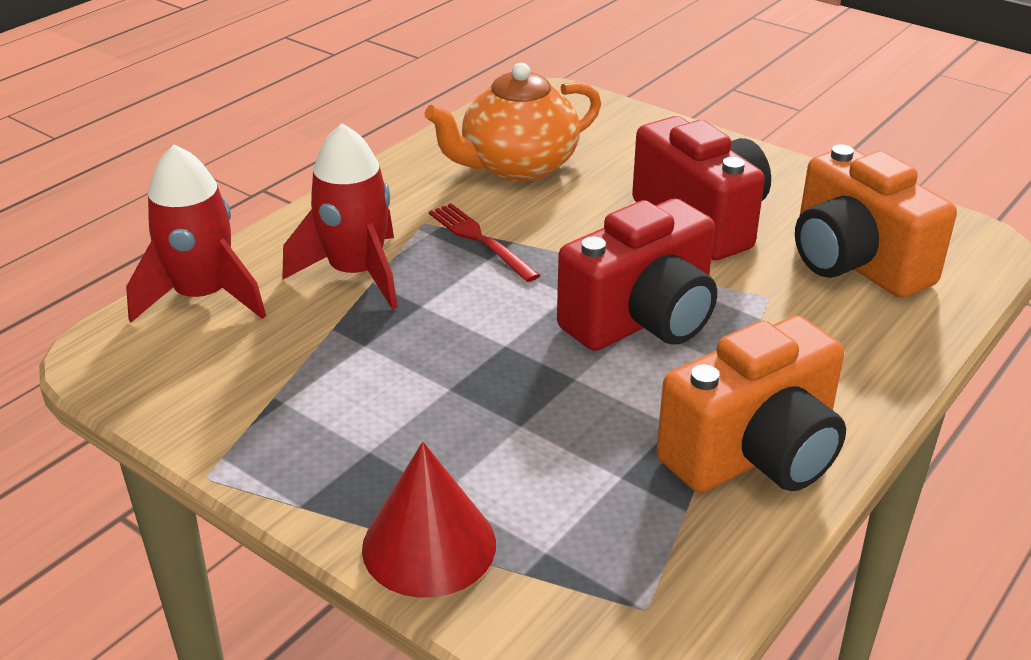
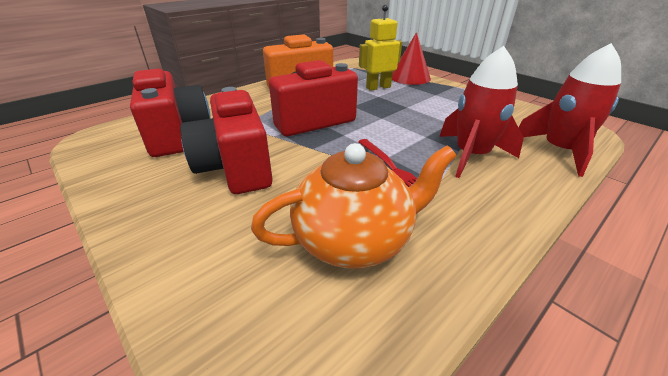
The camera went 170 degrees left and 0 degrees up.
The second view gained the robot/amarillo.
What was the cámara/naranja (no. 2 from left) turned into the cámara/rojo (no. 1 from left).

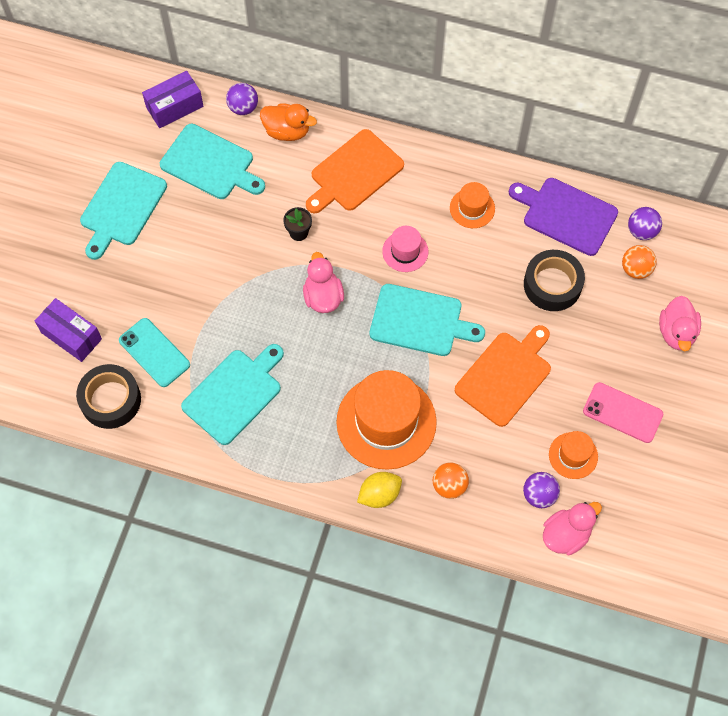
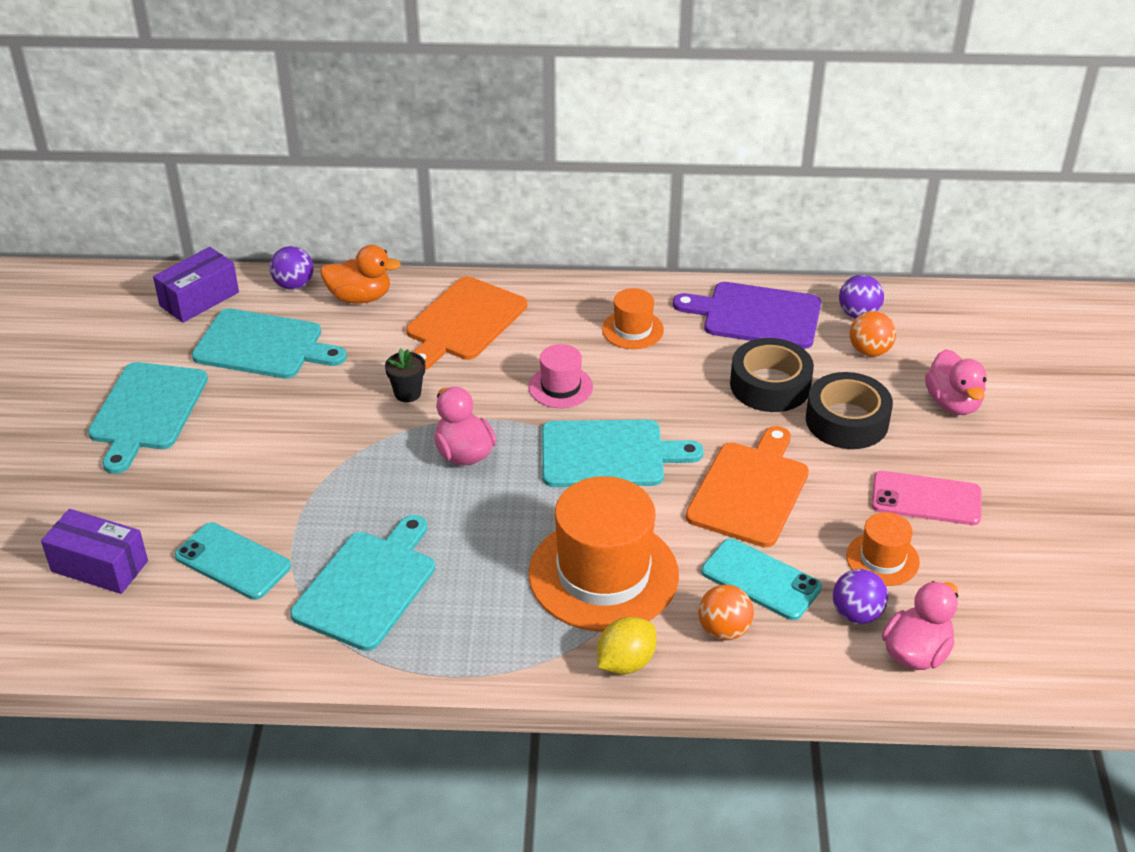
The camera went 15 degrees left and 25 degrees down.
The second view gained the móvil/turquesa (no. 2 from left).
The cinta adhesiva/negro (no. 1 from left in the first image) ended up elsewhere.

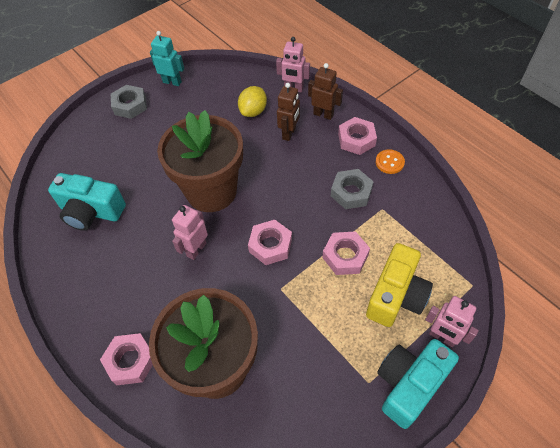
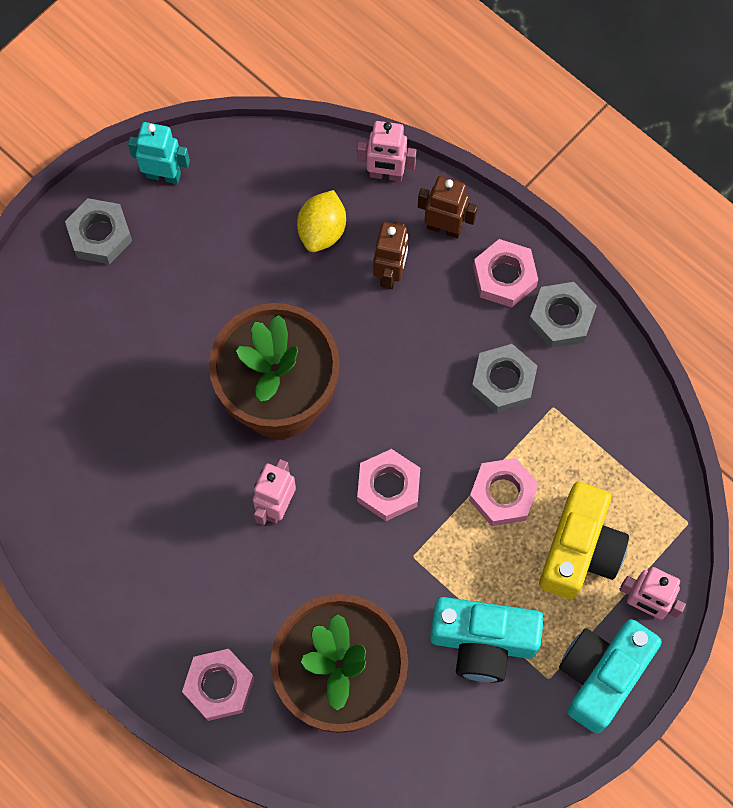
The camera went 10 degrees left and 15 degrees up.
The cámara/turquesa (no. 1 from left) ended up elsewhere.
Where the botón/naranja stood, the tuerca/gris (no. 3 from left) came to stand.

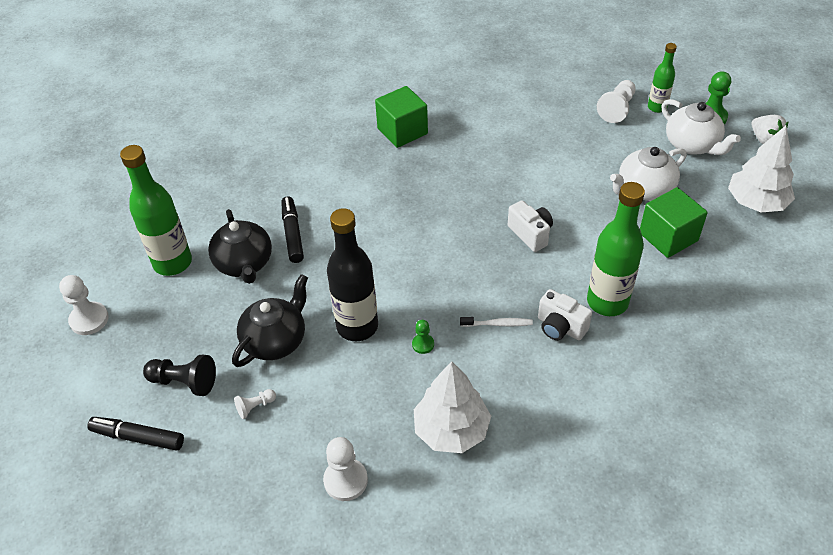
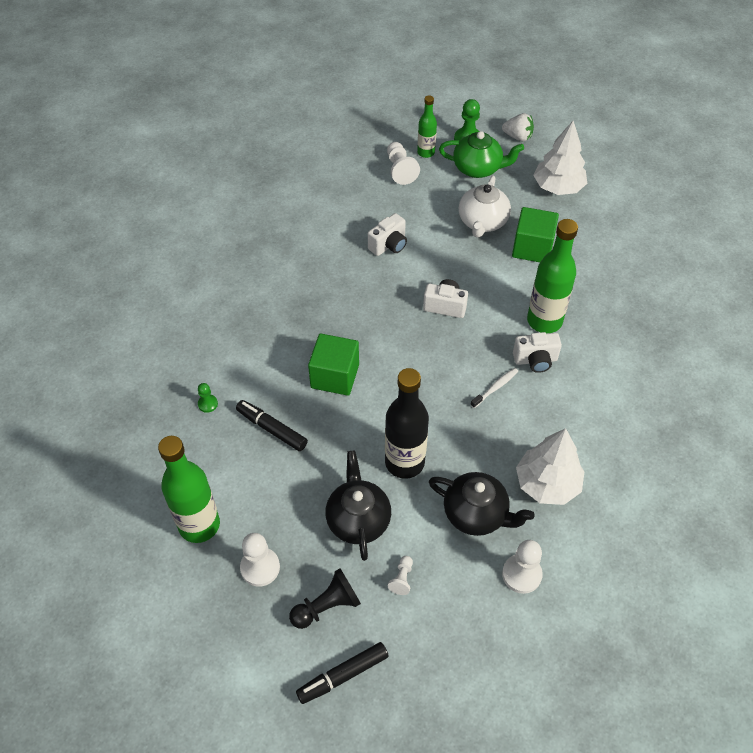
The camera went 45 degrees left and 5 degrees up.
The second view gained the cámara/blanco (no. 1 from left).
The peón/blanco (no. 1 from left) ended up elsewhere.
The tetera/negro (no. 1 from left in the first image) ended up elsewhere.
The cubo/verde (no. 1 from left) ended up elsewhere.
The peón/verde (no. 1 from left) ended up elsewhere.
What was the tetera/blanco (no. 2 from left) turned into the tetera/verde.

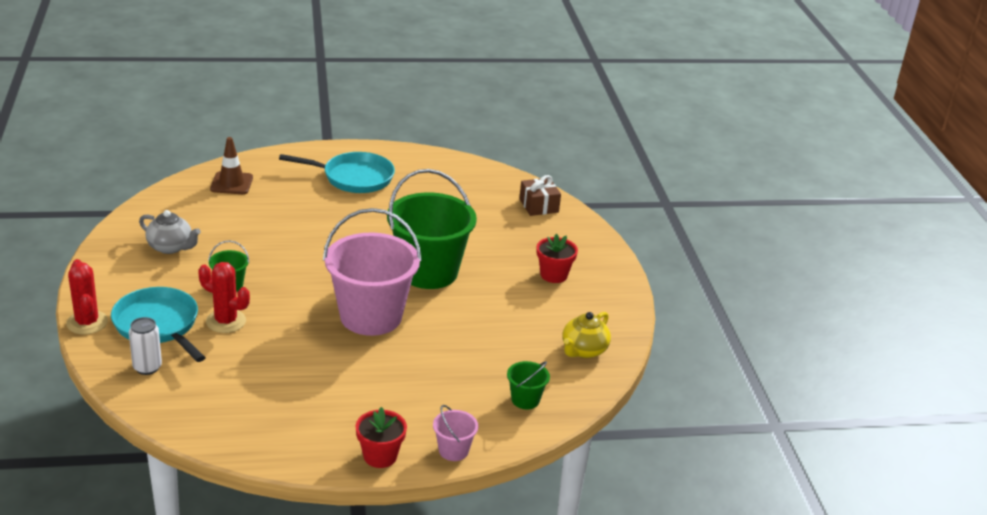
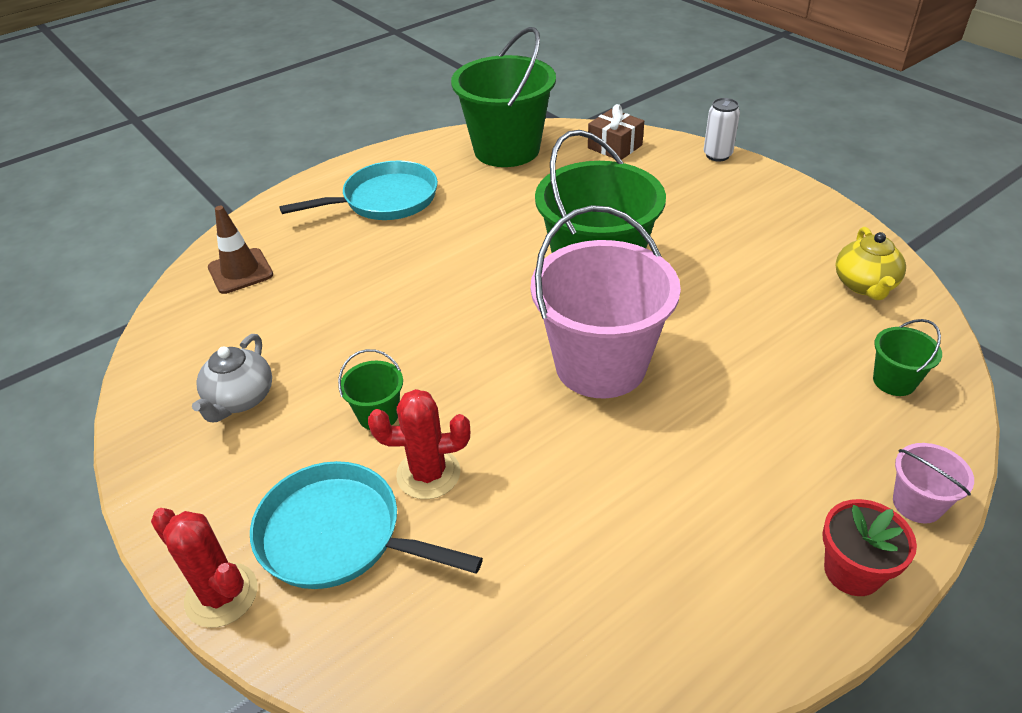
The camera went 25 degrees left and 10 degrees up.
The second view lost the maceta/rojo (no. 2 from left).
The second view gained the balde/verde (no. 2 from left).
The lata/blanco ended up elsewhere.
The tetera/gris ended up facing another way, 105 degrees clockwise from before.

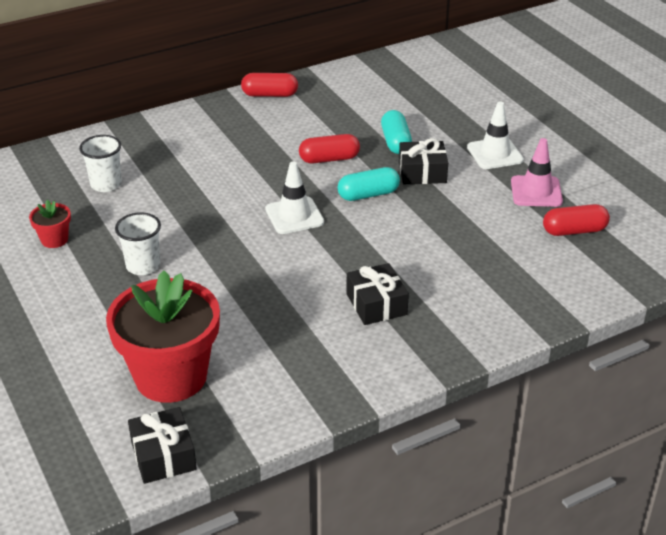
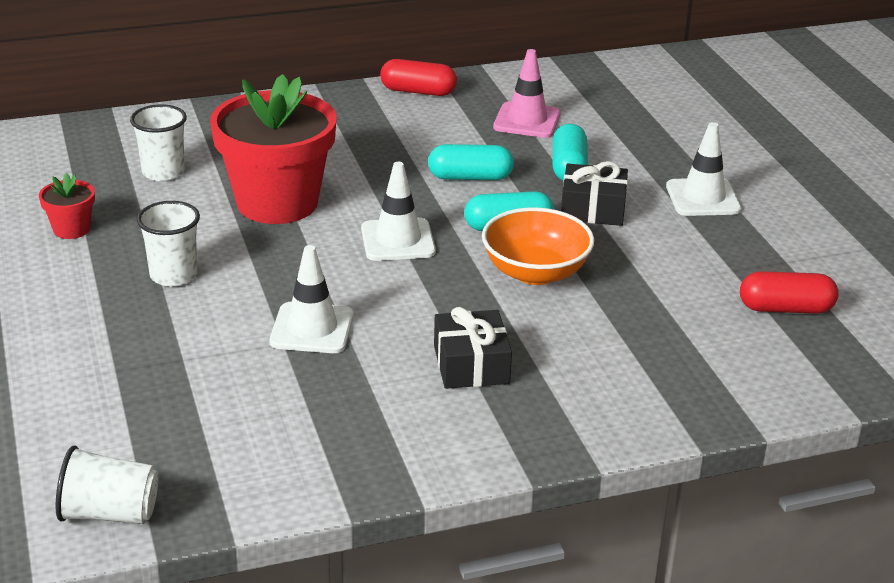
The camera went 10 degrees right and 5 degrees down.
The second view gained the cono de tráfico/blanco (no. 1 from left).
The second view gained the cuenco/naranja.
The maceta/rojo (no. 2 from left) ended up elsewhere.
The cono de tráfico/rosa ended up elsewhere.
Where the regalo/negro (no. 1 from left) stood, the vaso/blanco (no. 1 from left) came to stand.
What was the cápsula/rojo (no. 2 from left) turned into the cápsula/turquesa (no. 1 from left).

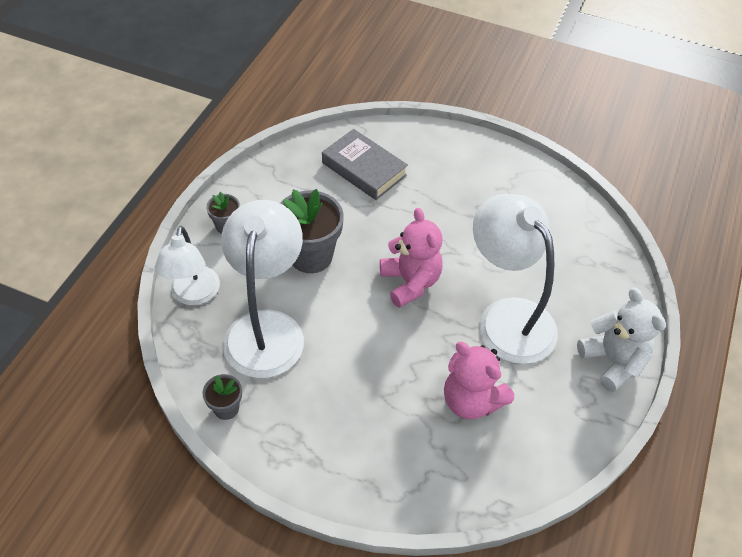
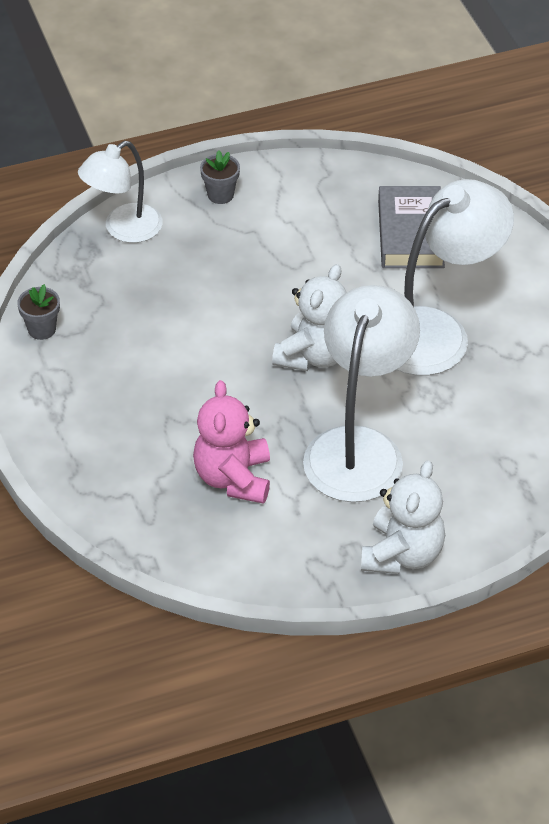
The camera went 50 degrees right and 5 degrees down.
The second view lost the maceta/gris (no. 3 from left).
The lámpara/blanco (no. 2 from left in the first image) ended up elsewhere.
What was the osito/rosa (no. 1 from left) turned into the osito/blanco (no. 1 from left).

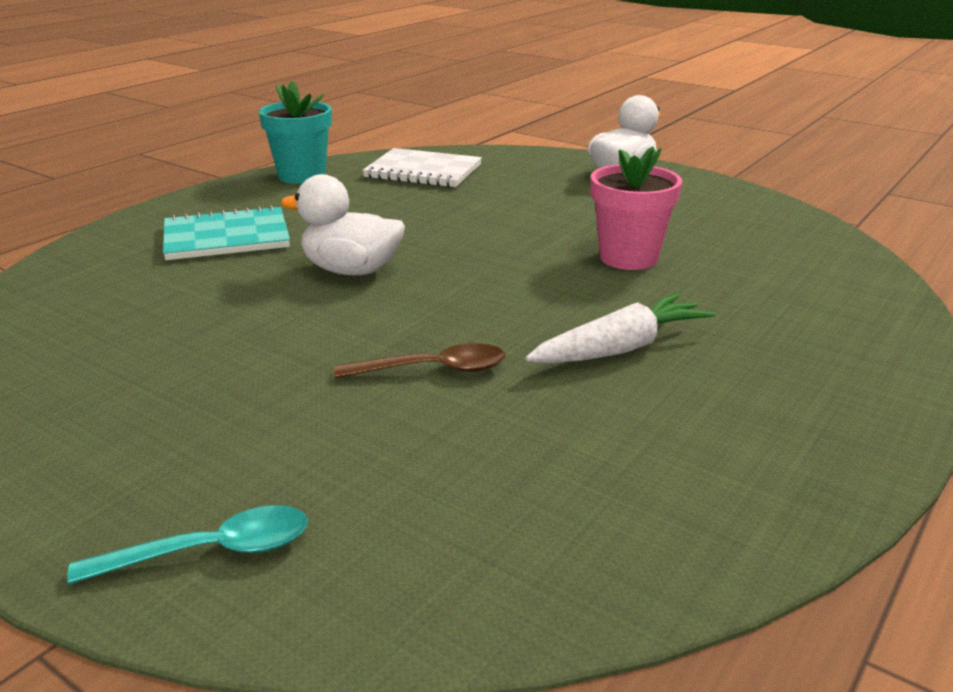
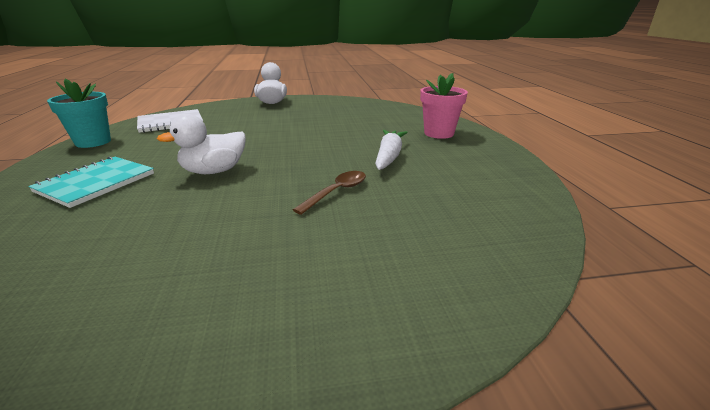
The camera went 45 degrees left and 0 degrees up.
The second view lost the cuchara/turquesa.
The maceta/rosa ended up elsewhere.

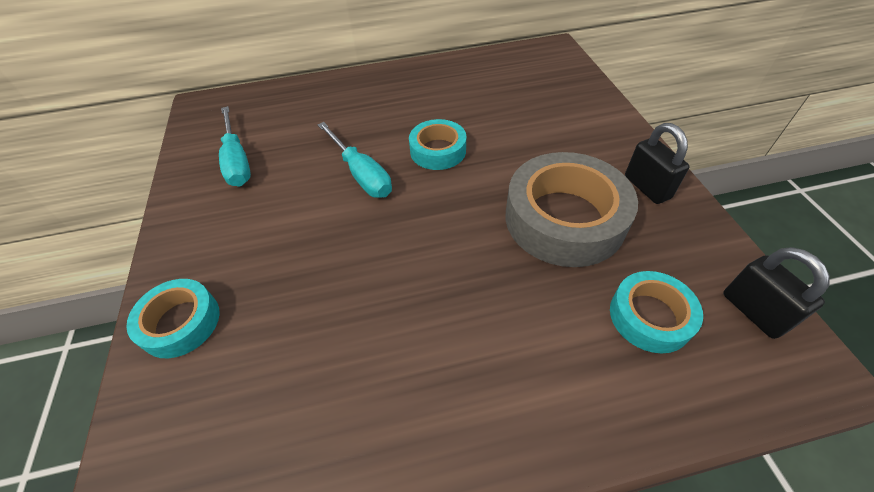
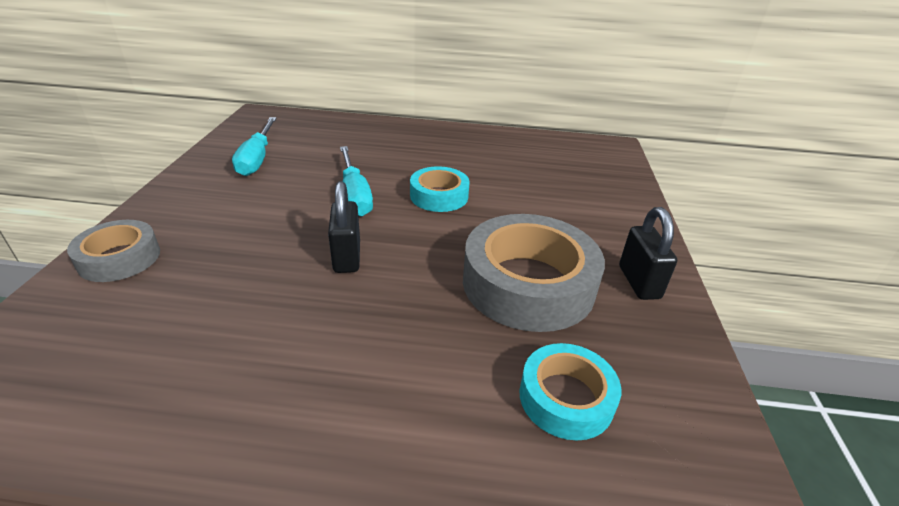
The camera went 15 degrees right and 15 degrees down.
The candado/negro (no. 2 from left in the first image) ended up elsewhere.
What was the cinta adhesiva/turquesa (no. 1 from left) turned into the cinta adhesiva/gris (no. 1 from left).

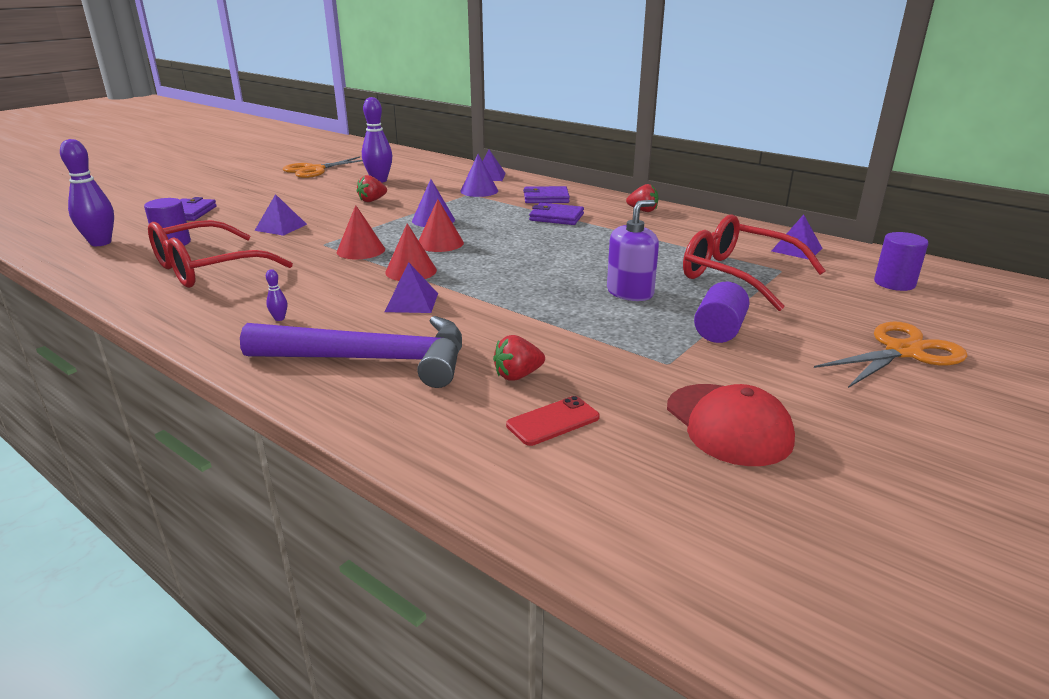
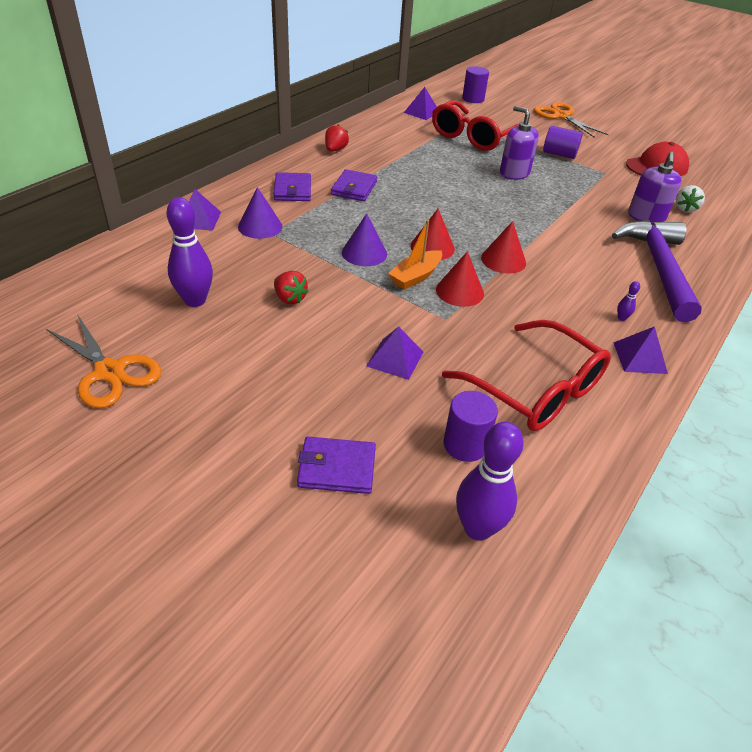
The camera went 95 degrees left and 15 degrees up.
The second view gained the barco/naranja.
The pirámide/morado (no. 2 from left in the first image) ended up elsewhere.
Where the fresa/rojo (no. 2 from left) stood, the dispensador de jabón/morado (no. 2 from left) came to stand.
Where the móvil/rojo stood, the fresa/blanco came to stand.

